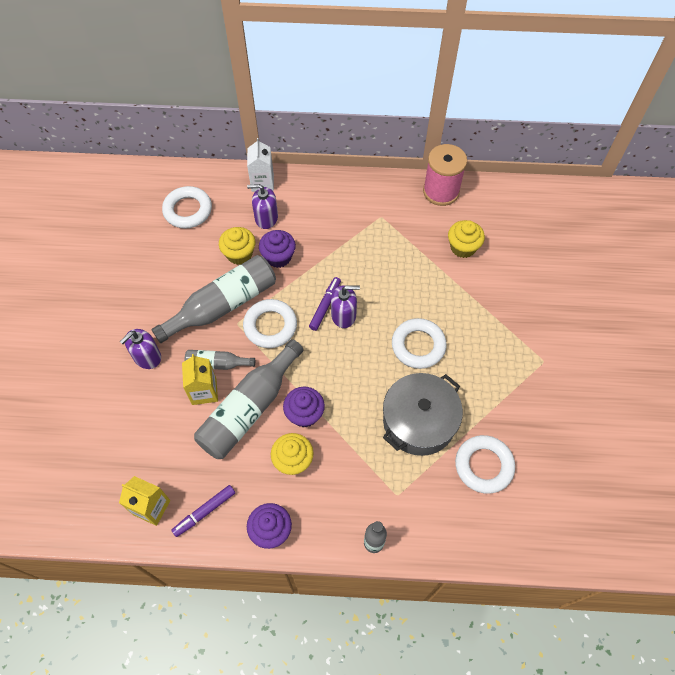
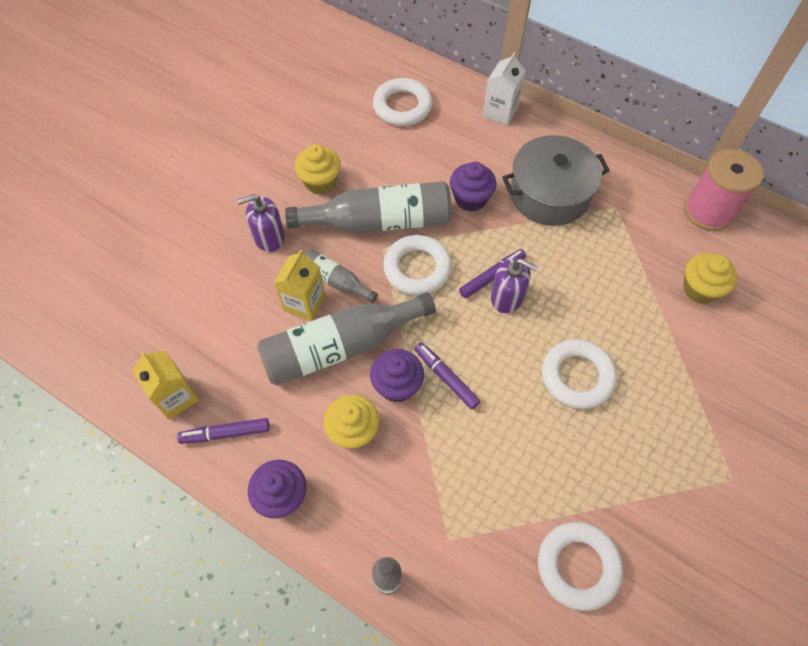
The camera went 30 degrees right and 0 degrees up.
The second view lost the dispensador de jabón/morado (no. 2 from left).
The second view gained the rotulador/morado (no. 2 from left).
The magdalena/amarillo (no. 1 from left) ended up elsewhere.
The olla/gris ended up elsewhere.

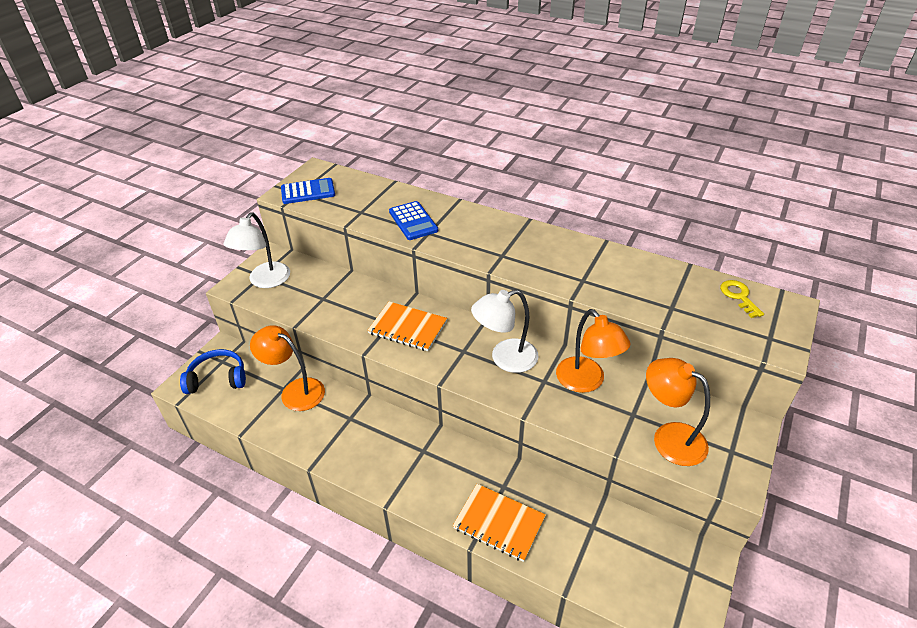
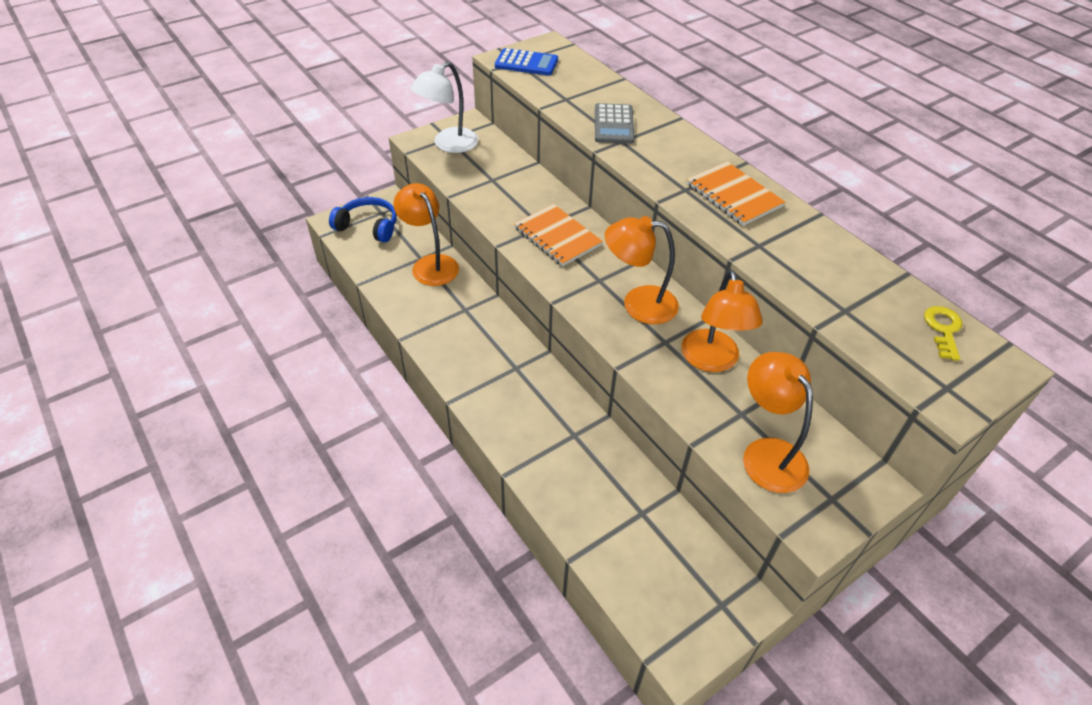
The camera went 25 degrees right and 5 degrees up.
The cuaderno/naranja (no. 2 from left) ended up elsewhere.
What was the calculadora/azul (no. 2 from left) turned into the calculadora/gris.
What was the lámpara/blanco (no. 2 from left) turned into the lámpara/naranja (no. 2 from left).

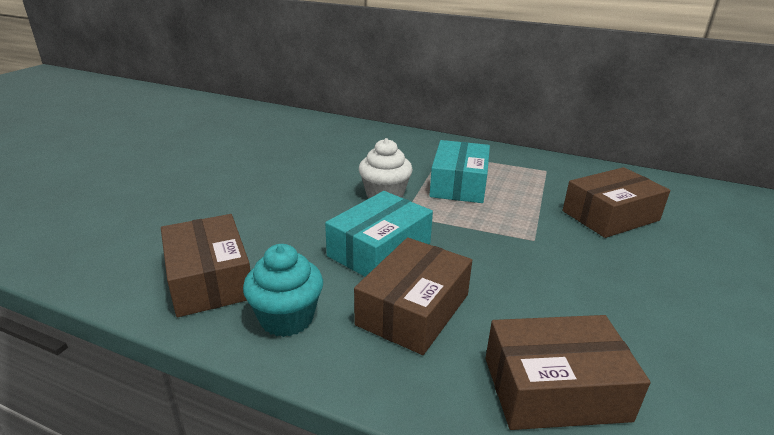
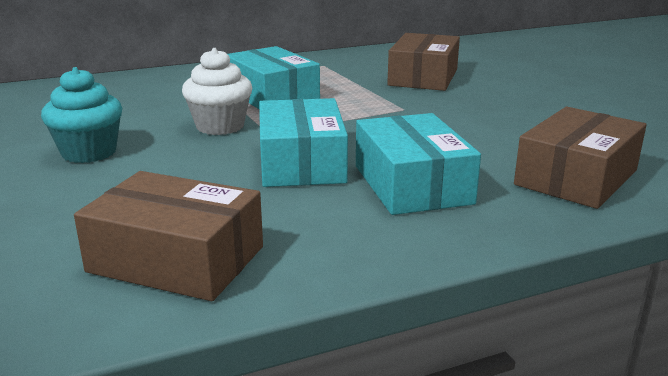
The camera went 45 degrees left and 5 degrees down.
The magdalena/turquesa ended up elsewhere.
What was the caja/marrón (no. 2 from left) turned into the caja/turquesa (no. 3 from left).

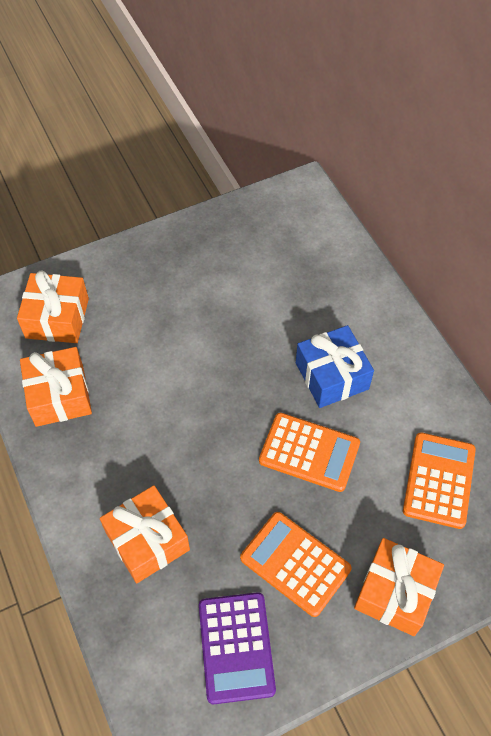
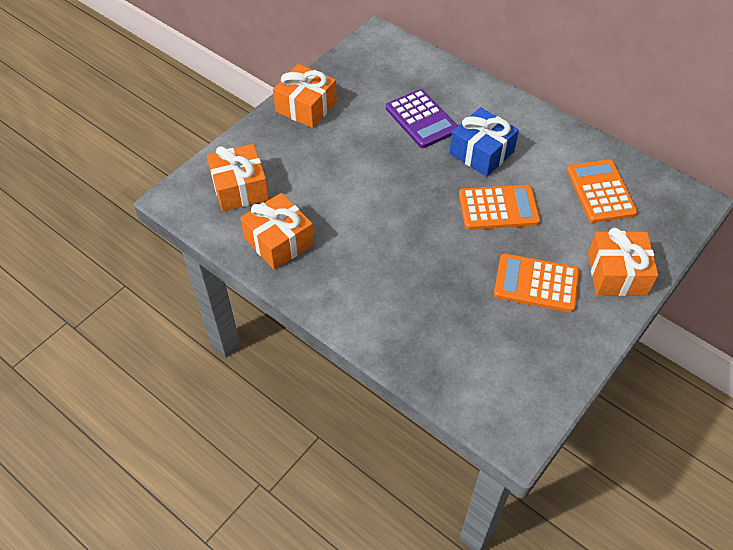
The camera went 25 degrees left and 5 degrees down.
The regalo/naranja (no. 3 from left) ended up elsewhere.
The calculadora/morado ended up elsewhere.

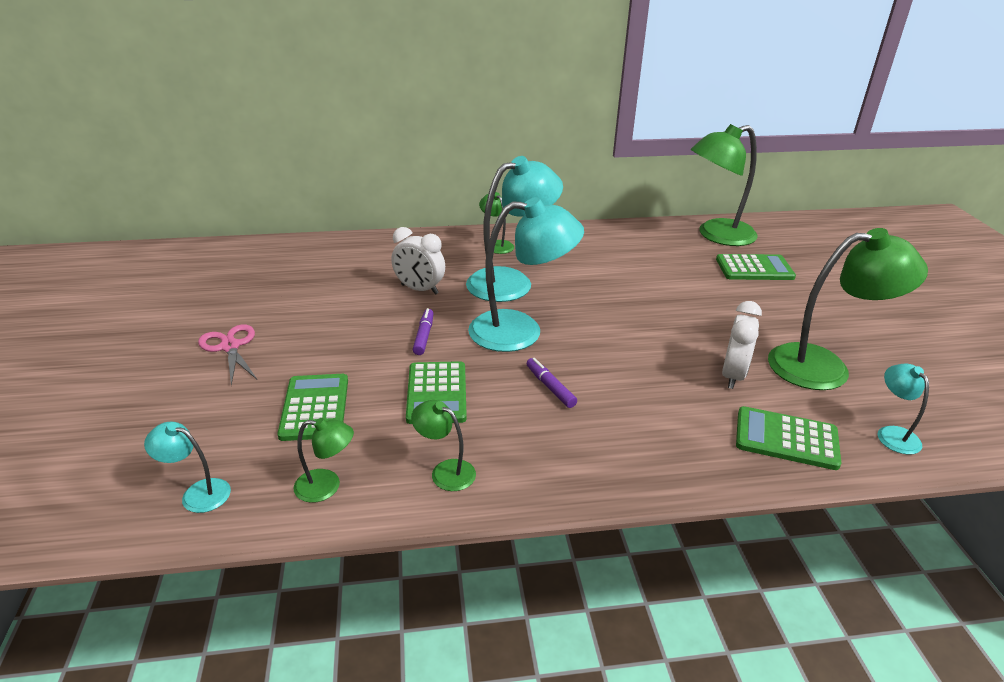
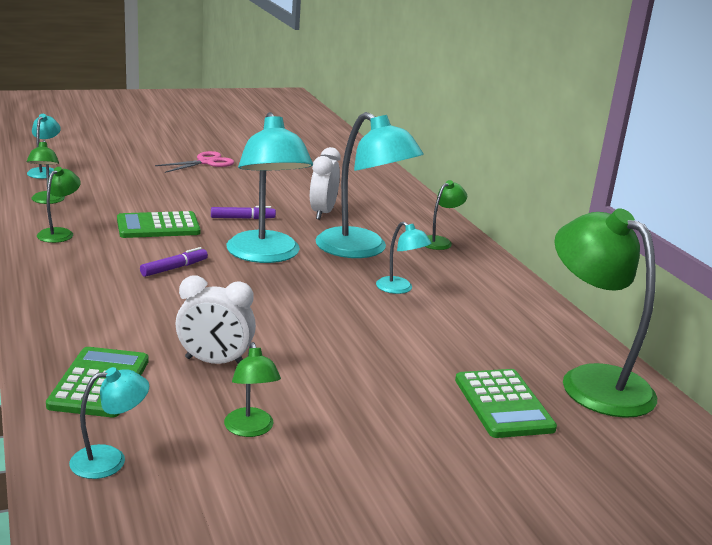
The camera went 75 degrees right and 10 degrees down.
The second view lost the calculadora/verde (no. 1 from left).
The second view gained the lámpara/turquesa (no. 5 from left).
The size of the lámpara/verde (no. 5 from left in the first image) changed by a factor of 0.47.

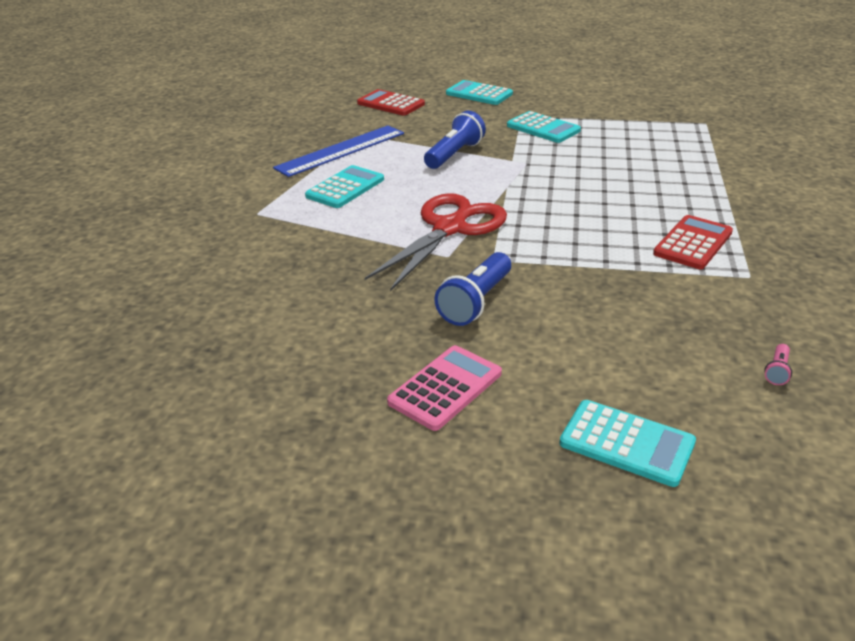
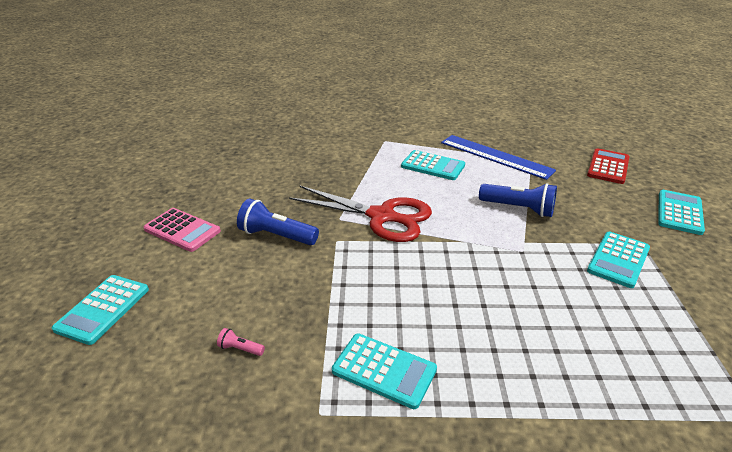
The camera went 80 degrees right and 0 degrees up.
The lámpara de mano/rosa ended up elsewhere.
What was the calculadora/rojo (no. 2 from left) turned into the calculadora/turquesa (no. 2 from left).

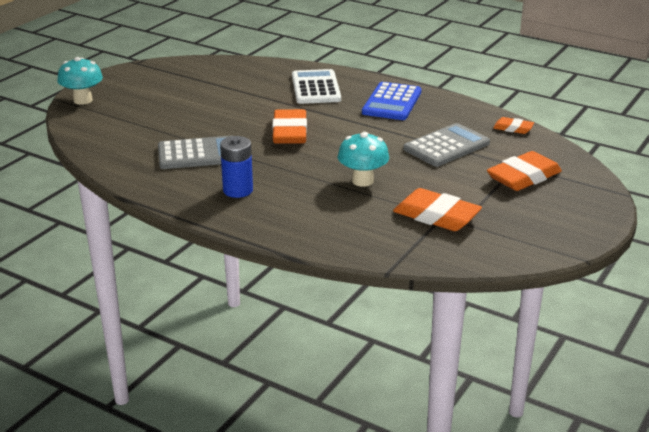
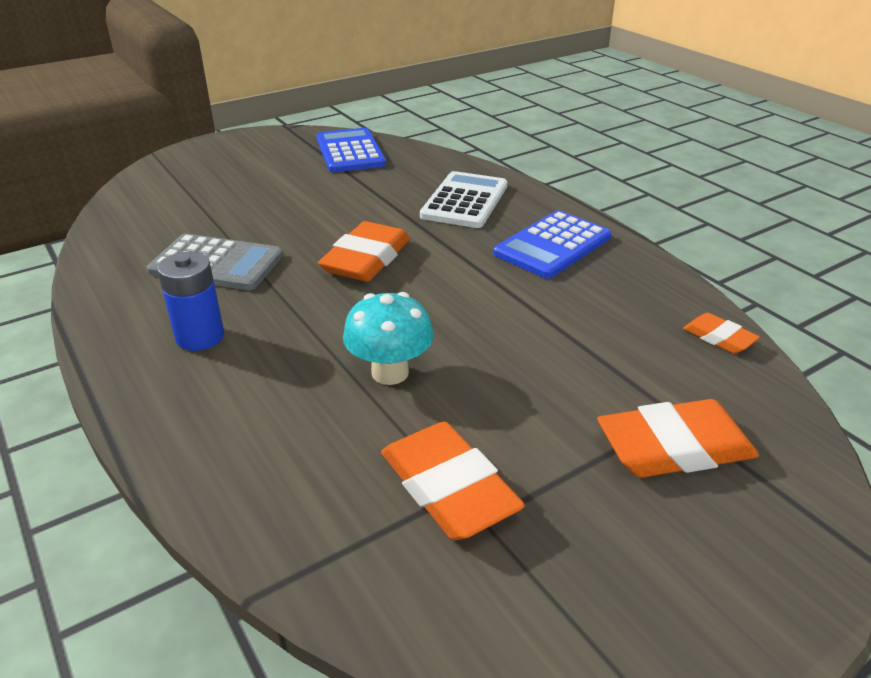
The camera went 25 degrees right and 5 degrees up.
The second view lost the seta/turquesa (no. 1 from left).
The second view lost the calculadora/gris (no. 2 from left).
The second view gained the calculadora/azul (no. 1 from left).

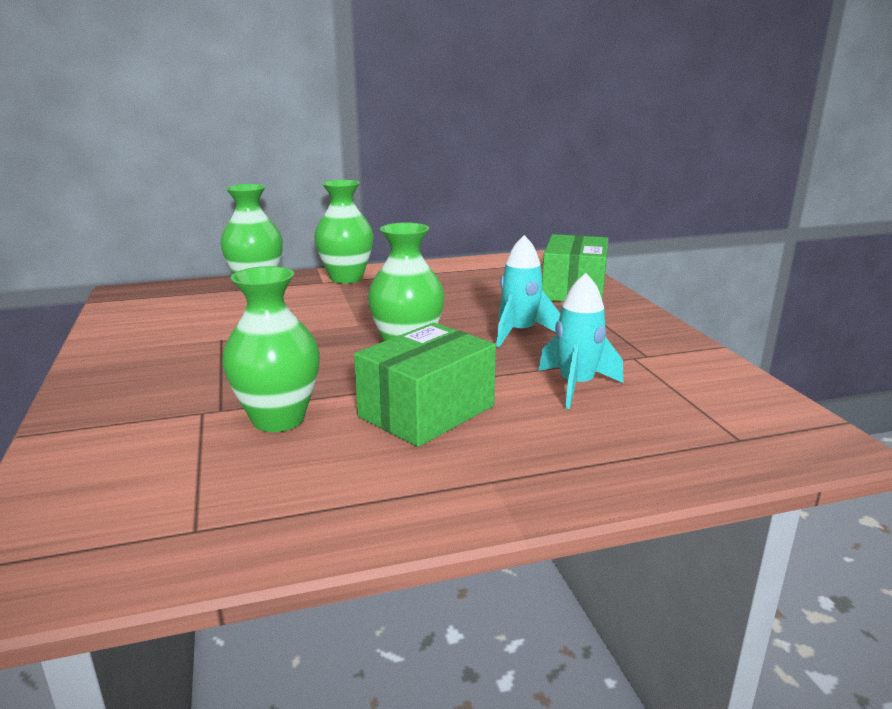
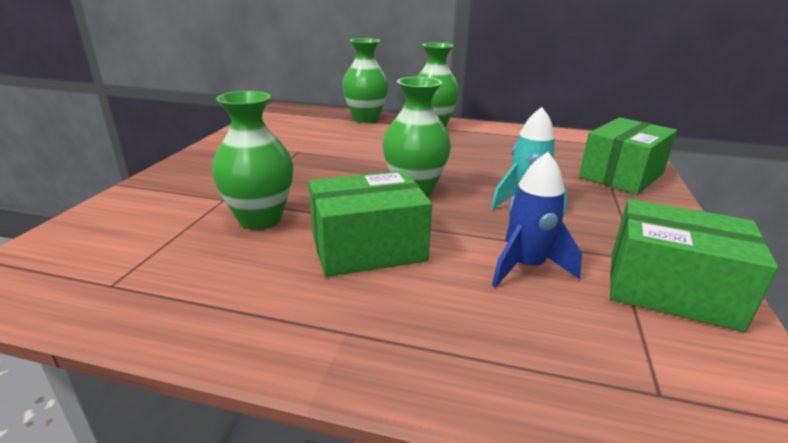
The camera went 30 degrees right and 5 degrees up.
The second view gained the caja/verde (no. 3 from left).
What was the cohete/turquesa (no. 2 from left) turned into the cohete/azul.

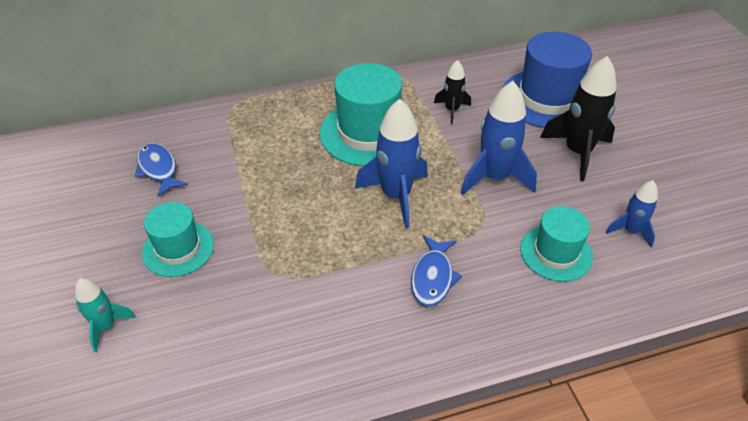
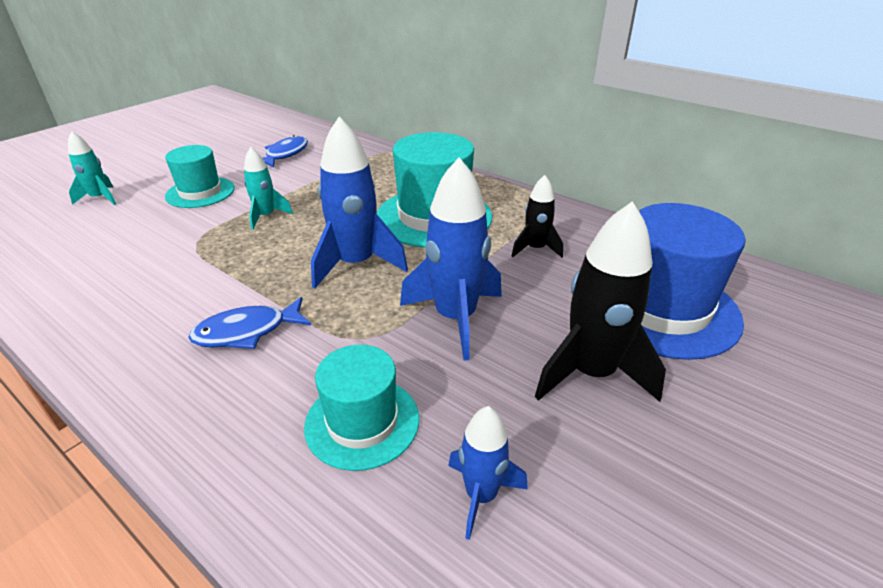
The camera went 55 degrees right and 10 degrees down.
The second view gained the cohete/turquesa (no. 2 from left).

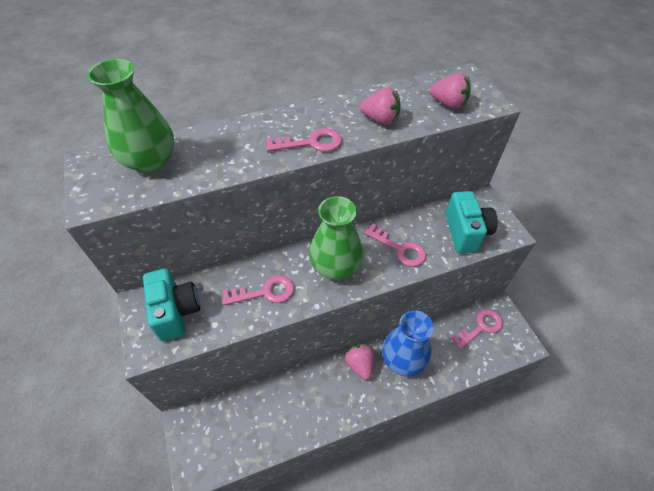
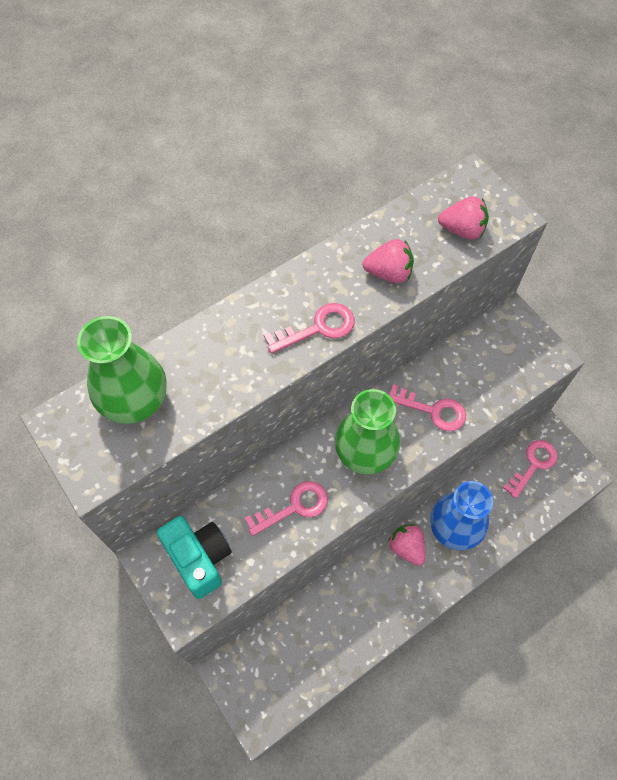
The camera went 15 degrees left and 10 degrees up.
The second view lost the cámara/turquesa (no. 2 from left).

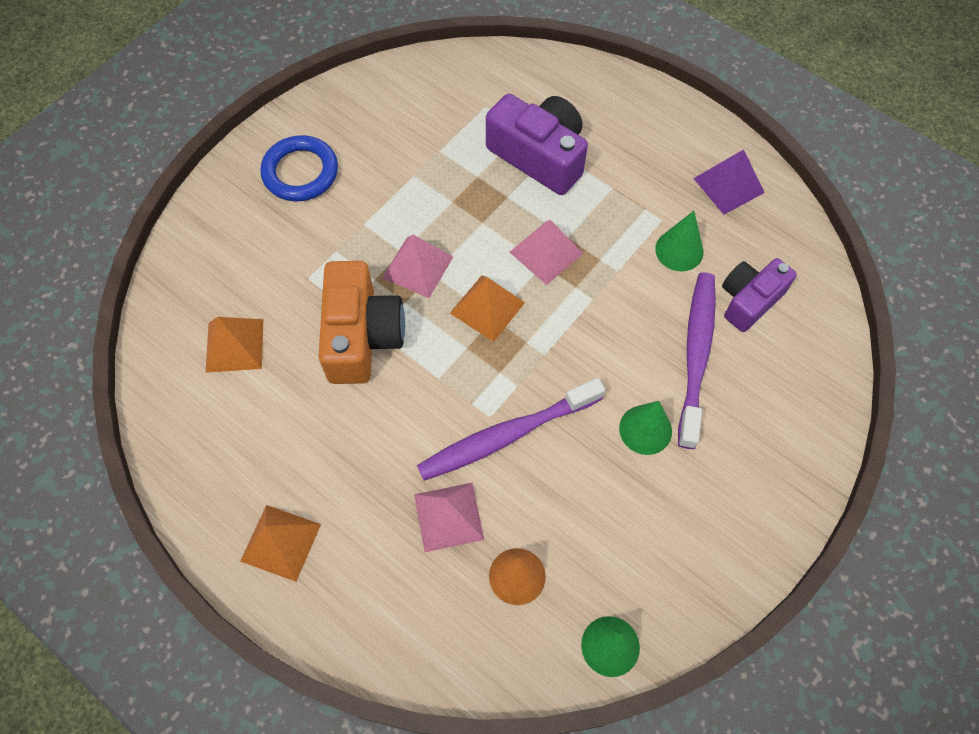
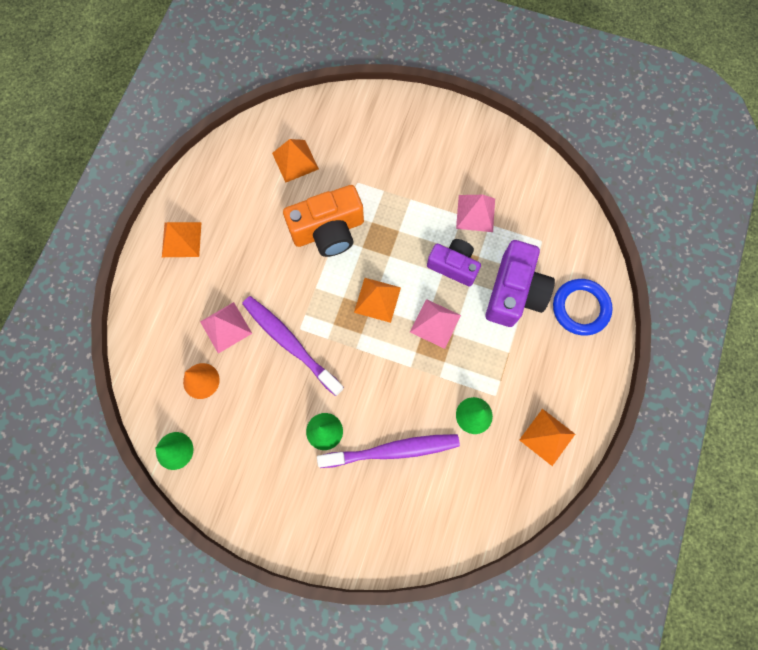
The camera went 70 degrees right and 10 degrees up.
The anillo/azul ended up elsewhere.
The pirámide/rosa (no. 1 from left in the first image) ended up elsewhere.
The cámara/morado (no. 2 from left in the first image) ended up elsewhere.
What was the pirámide/morado turned into the pirámide/naranja (no. 4 from left).

